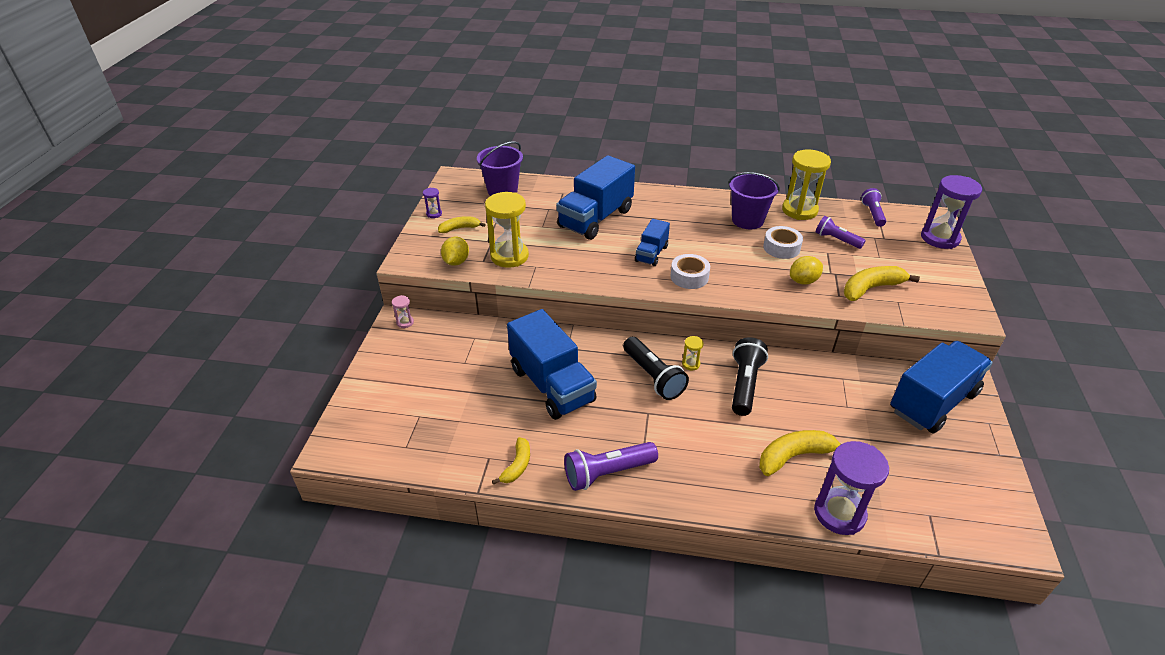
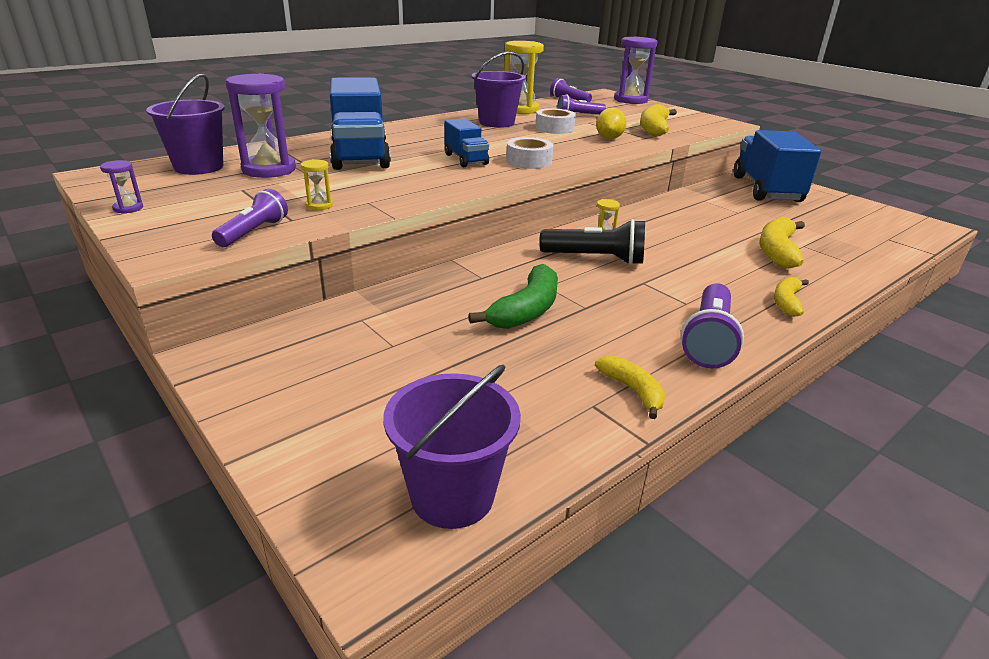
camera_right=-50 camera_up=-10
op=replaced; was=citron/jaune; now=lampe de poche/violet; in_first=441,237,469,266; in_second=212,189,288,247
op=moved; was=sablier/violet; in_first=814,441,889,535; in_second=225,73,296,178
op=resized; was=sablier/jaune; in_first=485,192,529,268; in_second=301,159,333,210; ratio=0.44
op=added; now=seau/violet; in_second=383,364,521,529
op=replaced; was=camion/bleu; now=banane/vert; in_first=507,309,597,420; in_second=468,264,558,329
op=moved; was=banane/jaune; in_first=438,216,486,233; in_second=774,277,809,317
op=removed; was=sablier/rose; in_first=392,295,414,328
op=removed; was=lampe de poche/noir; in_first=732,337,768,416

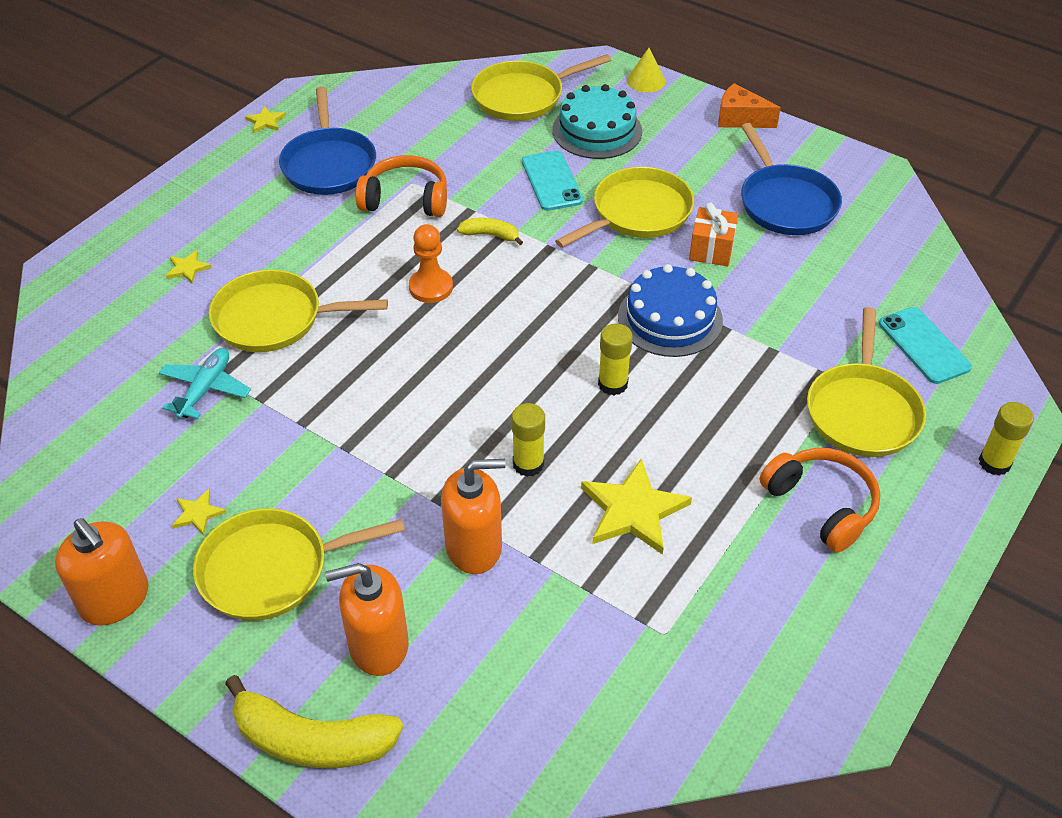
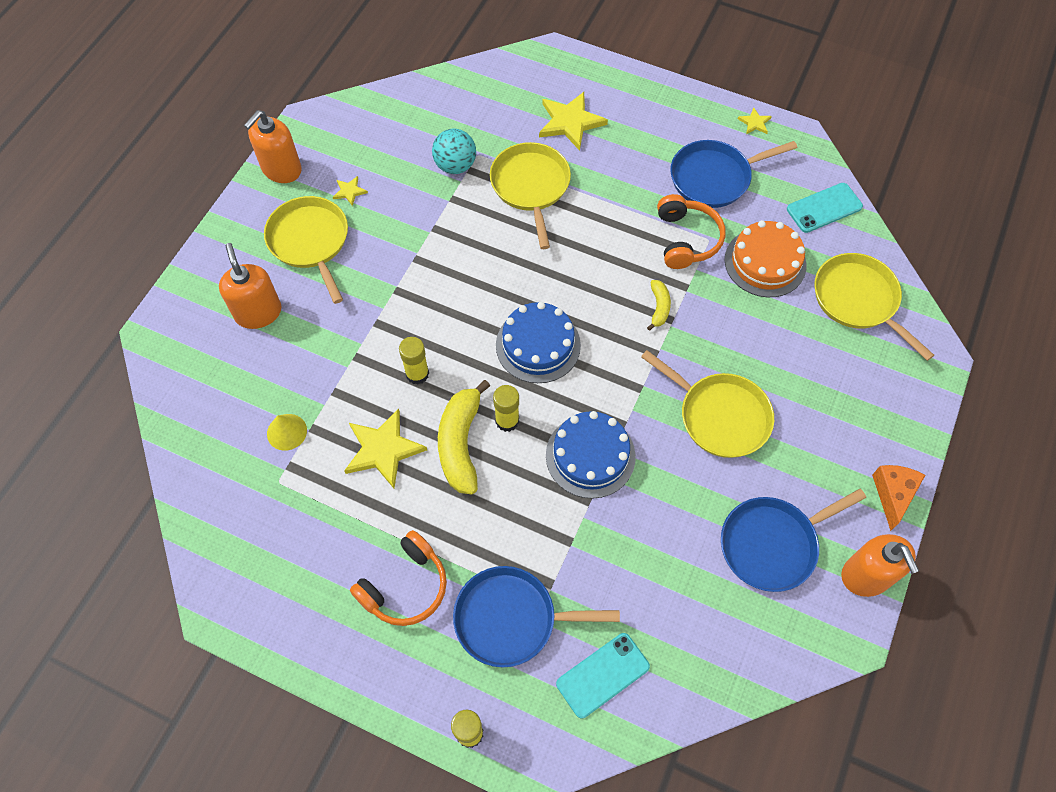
camera_right=80 camera_up=15
op=moved; was=cône/jaune; in_first=627,48,666,92; in_second=267,414,307,451
op=replaced; was=avion/turquoise; now=balle/turquoise; in_first=159,348,251,419; in_second=432,129,476,174
op=moved; was=banane/jaune; in_first=225,675,403,768; in_second=438,380,490,494
op=recoloured; was=poêle/jaune; now=poêle/bleu; in_first=807,307,926,457; in_second=453,566,620,667
op=added; now=gâteau/bleu; in_second=496,302,581,383
op=resized; was=étoile/jaune; in_first=166,250,212,284; in_second=539,92,608,150; ratio=2.09
op=added; now=gâteau/orange; in_second=724,220,807,297
op=moved; was=téléphone/turquoise; in_first=522,151,583,211; in_second=787,183,863,233
op=moved; was=distributeur de savon/orange; in_first=441,459,506,574; in_second=841,534,919,597
op=removed; was=pion/orange; in_first=409,224,453,303
op=removed; was=gâteau/turquoise; in_first=552,84,642,159
op=removed; was=cadeau/orange; in_first=689,203,738,266

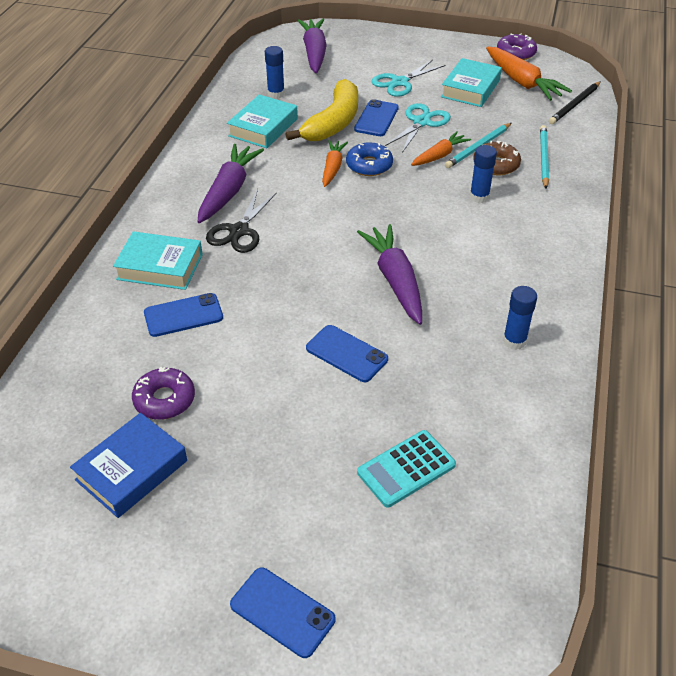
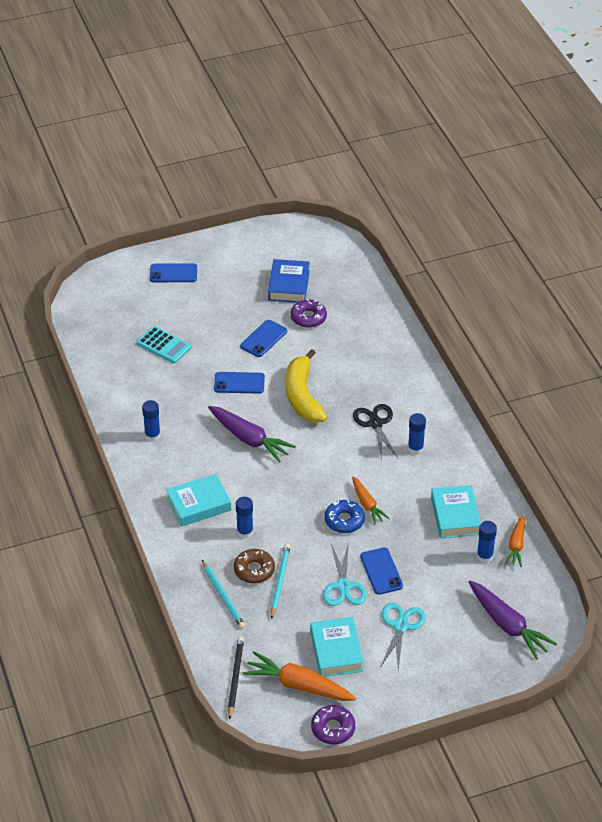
camera_right=145 camera_up=0
op=turned; was=calculatrice/turquoise; in_first=357,430,456,508; in_second=136,326,191,363; clockwise=105
op=moved; was=livre/turquoise; in_first=113,231,203,290; in_second=166,474,231,527
op=moved; was=téléphone/bleu; in_first=144,293,223,337; in_second=240,320,287,357
op=moved; was=banane/jaune; in_first=286,79,358,141; in_second=286,349,327,423
op=replaced; was=carotte/violet; now=bâton de colle/bleu; in_first=197,144,264,223; in_second=408,413,426,455
op=moved; was=carotte/orange; in_first=411,131,471,166; in_second=505,515,525,567

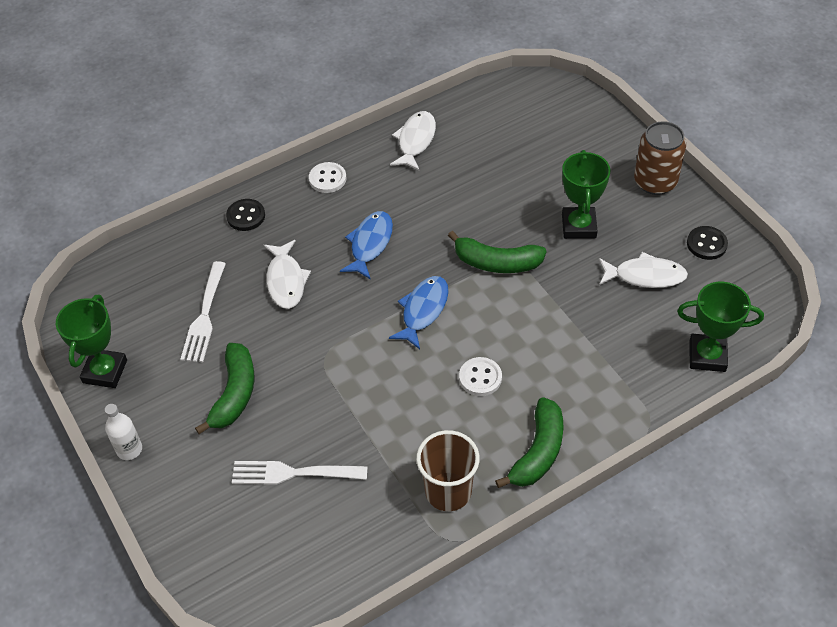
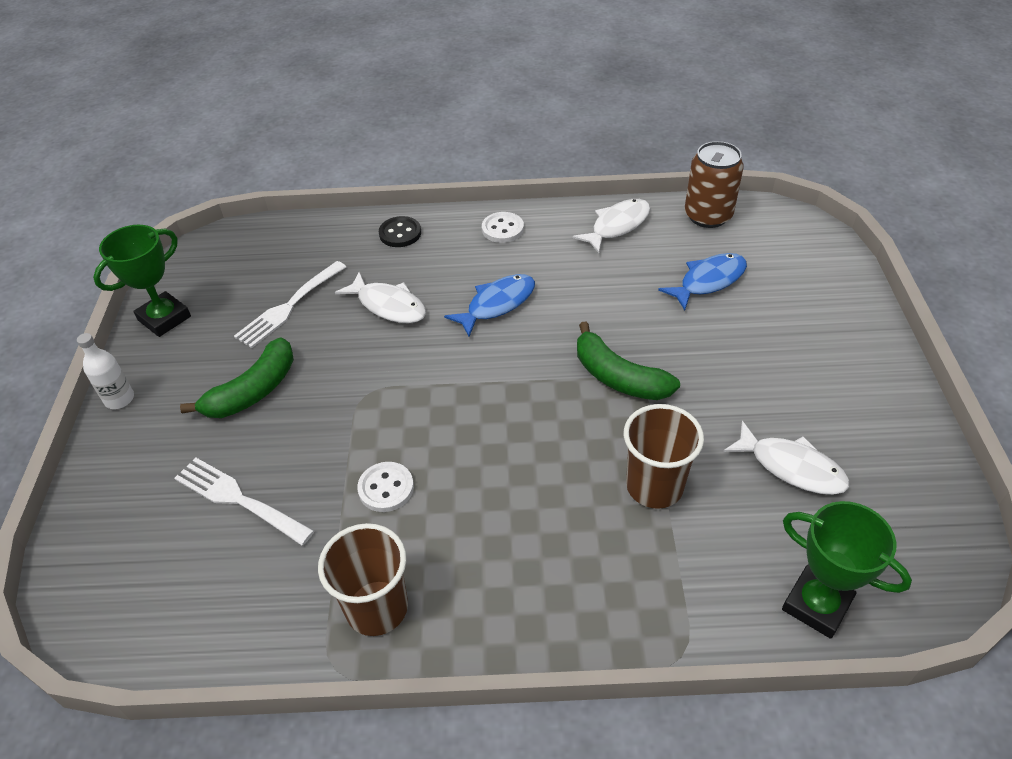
camera_right=30 camera_up=-5
op=turned; was=poisson/blanc; in_first=264,240,311,309; in_second=335,272,426,323; clockwise=-75
op=moved; was=bouton/blanc; in_first=459,357,502,396; in_second=357,462,414,512
op=added; now=gobelet/marron; in_second=624,404,704,509
op=moved; was=poisson/bleu; in_first=389,276,449,349; in_second=658,253,747,310
op=moved; was=canette/marron; in_first=634,121,686,195; in_second=685,141,744,228
op=removed; was=banane/vert; in_first=495,397,564,488
op=removed; was=trophée/vert; in_first=562,150,610,239
op=removed; was=bouton/noir; in_first=687,226,728,260

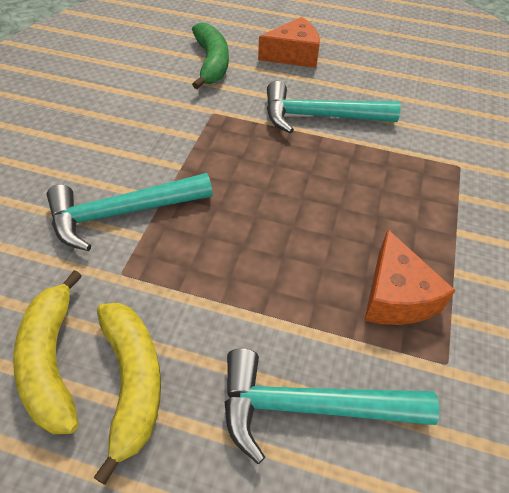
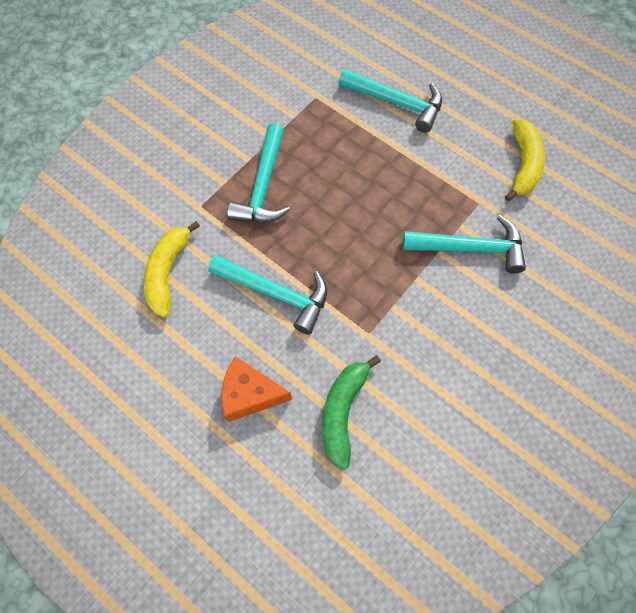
camera_right=-155 camera_up=15
op=moved; was=banane/jaune; in_first=93,303,161,485; in_second=144,221,200,318
op=added; now=marteau/turquoise; in_second=227,123,290,222
op=removed; was=fromage/orange; in_first=364,230,456,325

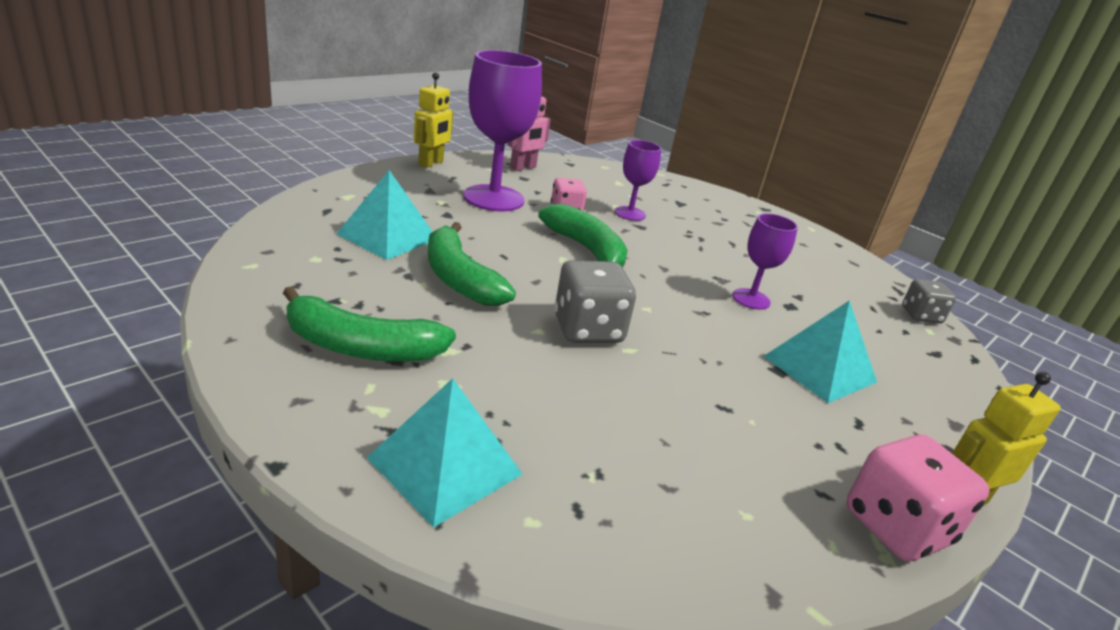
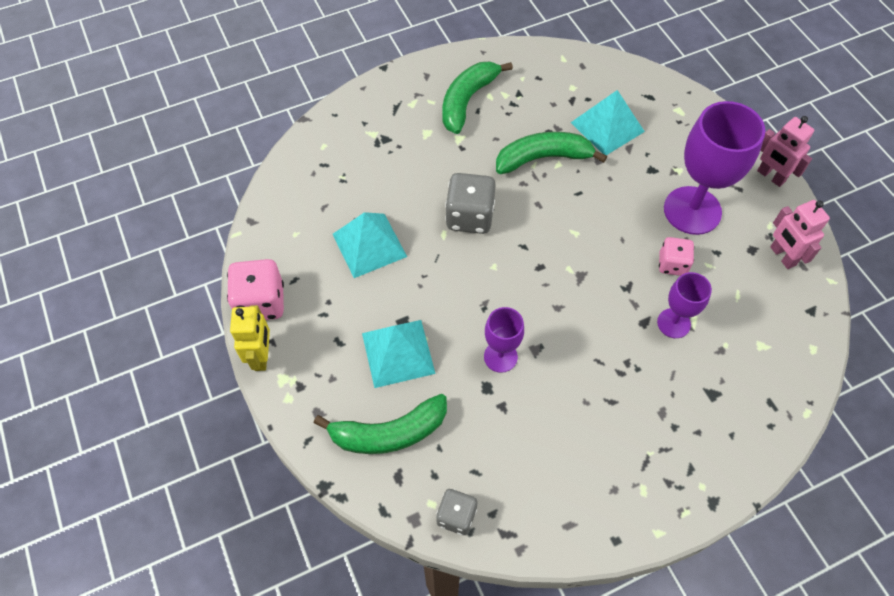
camera_right=115 camera_up=30
op=moved; was=banane/vert; in_first=538,204,628,268; in_second=314,394,447,454
op=moved; was=pyramide/turquoise; in_first=367,378,522,528; in_second=333,212,407,278
op=recoloured; was=robot/jaune; now=robot/rose; in_first=414,72,453,168; in_second=757,116,814,187

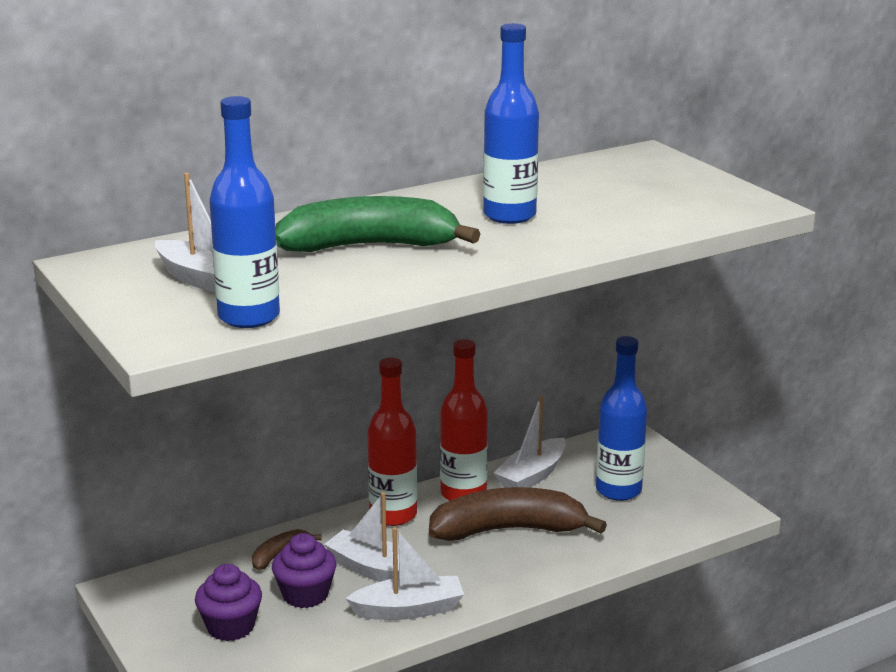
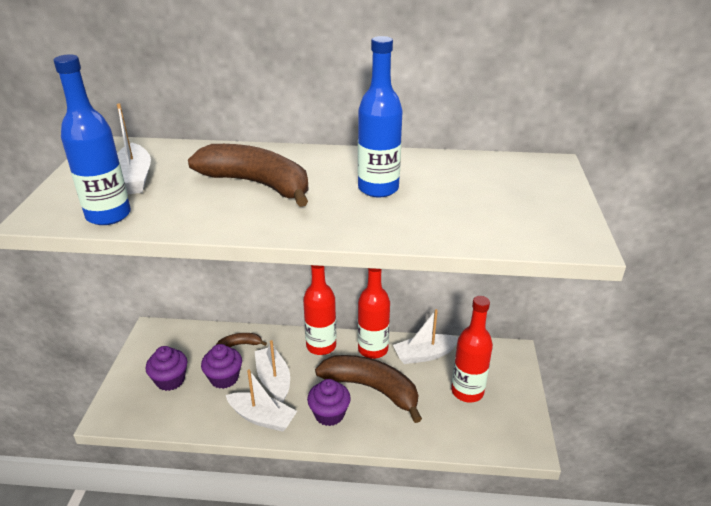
camera_right=35 camera_up=10
op=recoloured; was=banane/vert; now=banane/marron; in_first=275,196,480,252; in_second=188,144,309,207
op=added; now=muffin/violet; in_second=307,379,351,426
op=recoloured; was=bouteille/bleu; now=bouteille/rouge; in_first=596,336,647,501; in_second=451,296,493,403

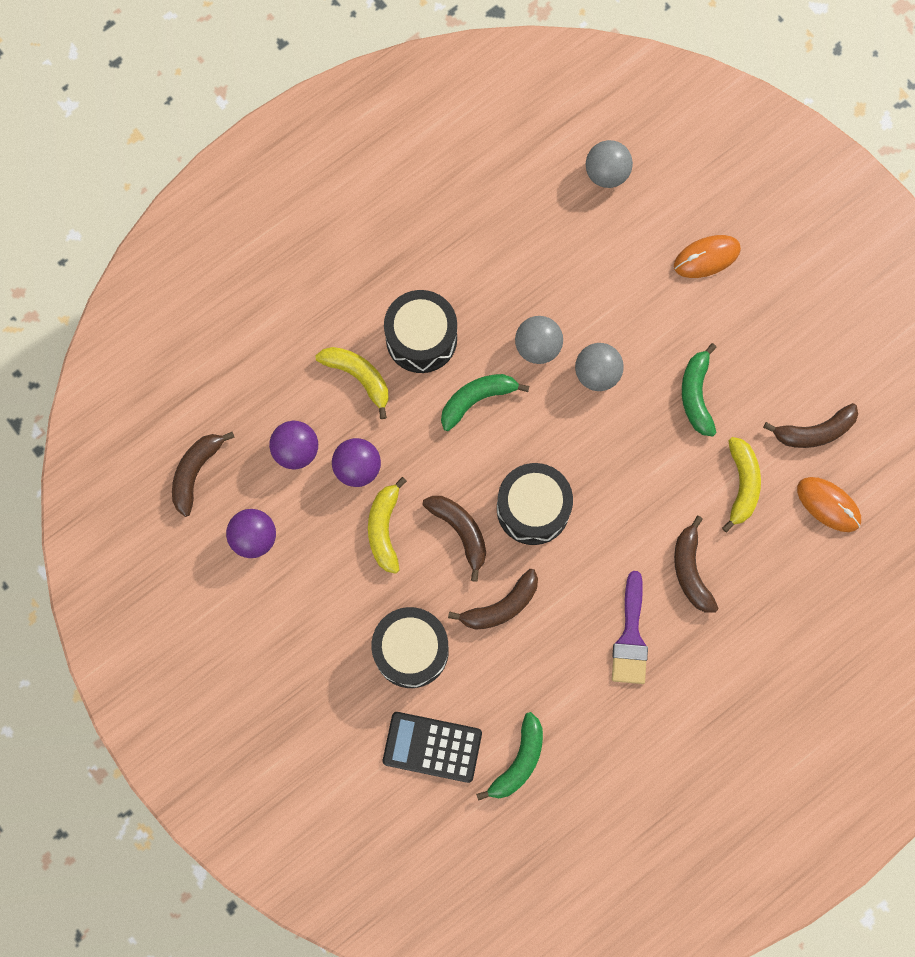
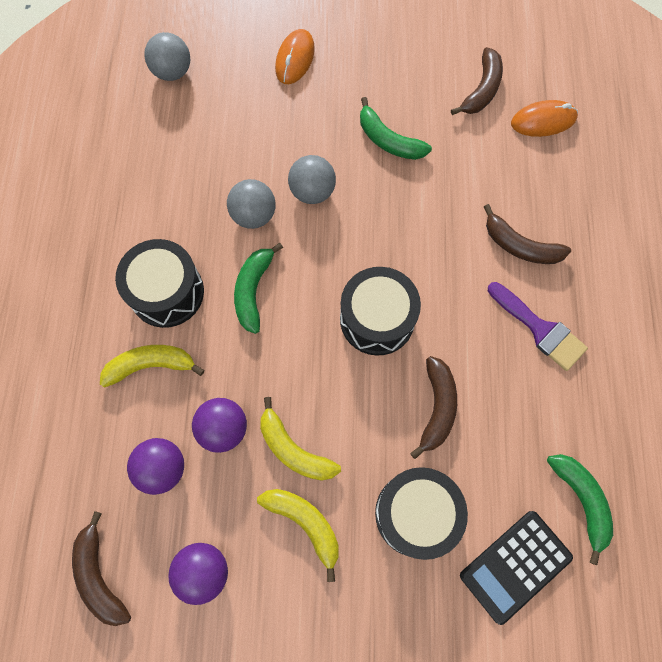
camera_right=-50 camera_up=-5
op=moved; was=banane/jaune; in_first=722,437,761,533; in_second=257,489,339,582
op=removed; was=banane/marron; in_first=423,496,486,582

